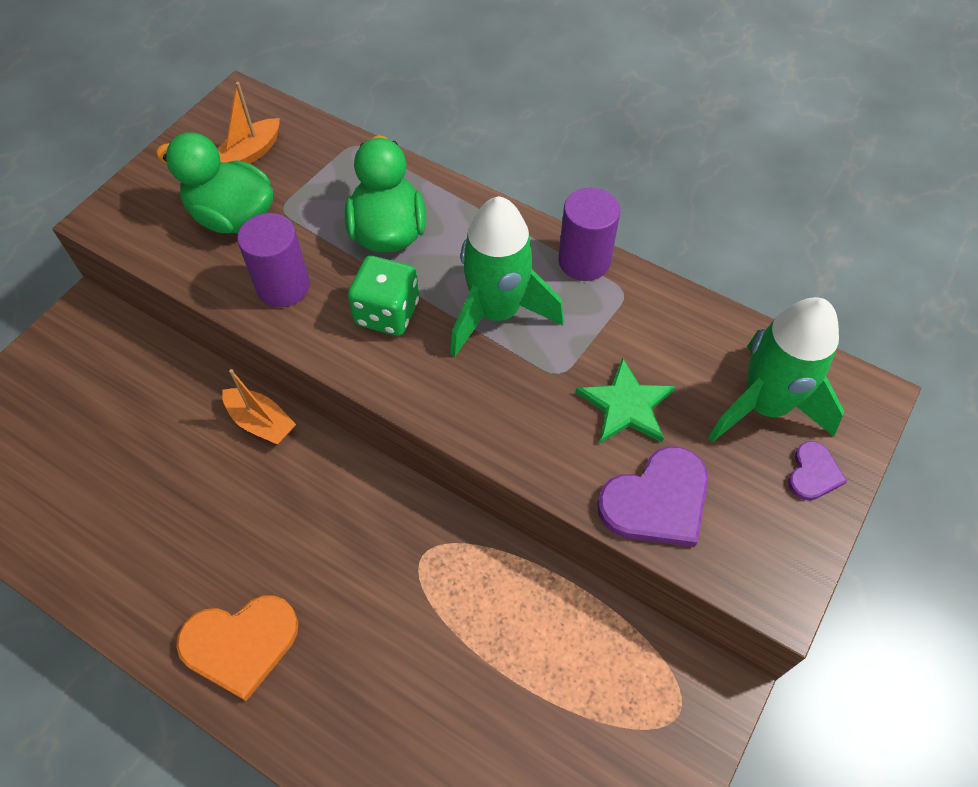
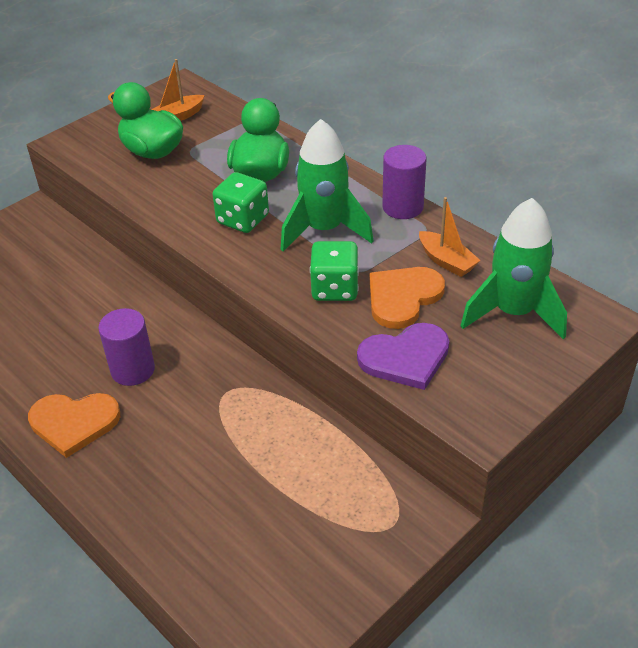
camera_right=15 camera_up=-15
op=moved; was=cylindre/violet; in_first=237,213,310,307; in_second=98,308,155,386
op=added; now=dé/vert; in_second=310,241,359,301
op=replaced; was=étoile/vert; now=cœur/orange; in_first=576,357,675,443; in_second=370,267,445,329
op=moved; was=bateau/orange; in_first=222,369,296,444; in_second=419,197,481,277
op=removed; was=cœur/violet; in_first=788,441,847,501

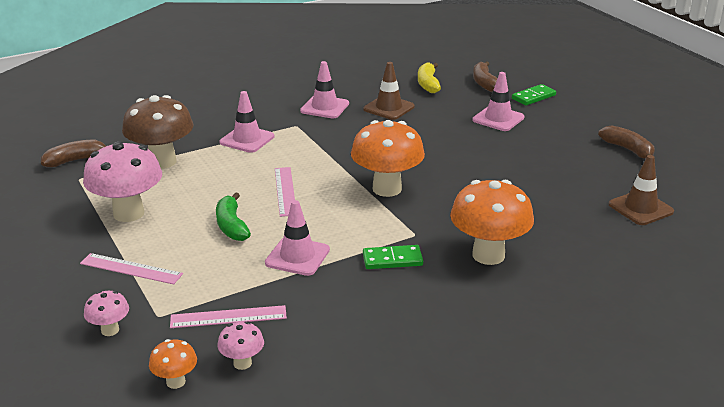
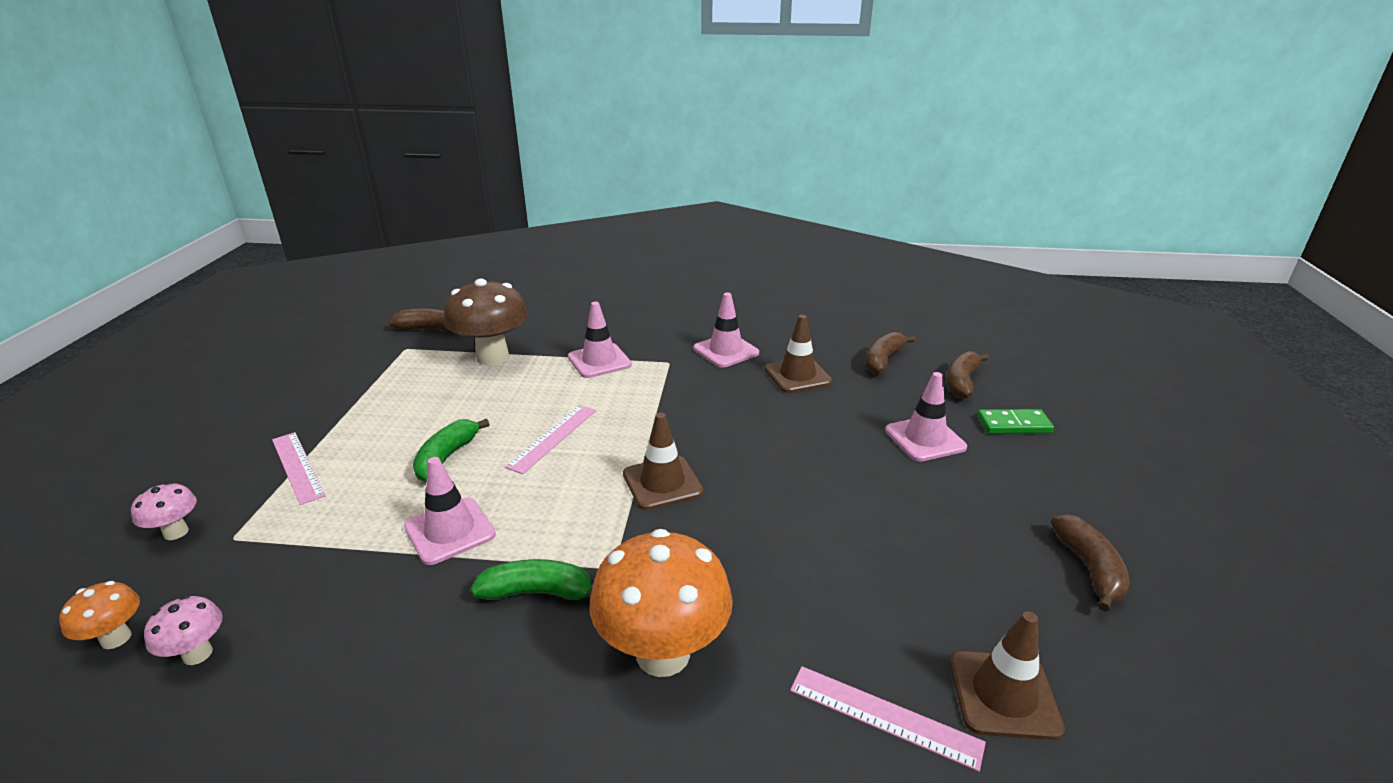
camera_right=35 camera_up=0
op=replaced; was=domino/vert; now=banane/vert; in_first=363,245,423,269; in_second=470,559,592,600
op=replaced; was=champignon/orange; now=cône de chantier/marron; in_first=351,120,425,197; in_second=623,412,703,510
op=moved; was=règle/rose; in_first=170,305,287,328; in_second=790,666,986,772
op=recoloured; was=banane/jaune; now=banane/marron; in_first=418,63,441,93; in_second=865,332,916,375
op=removed; was=champignon/rose; in_first=83,141,162,222

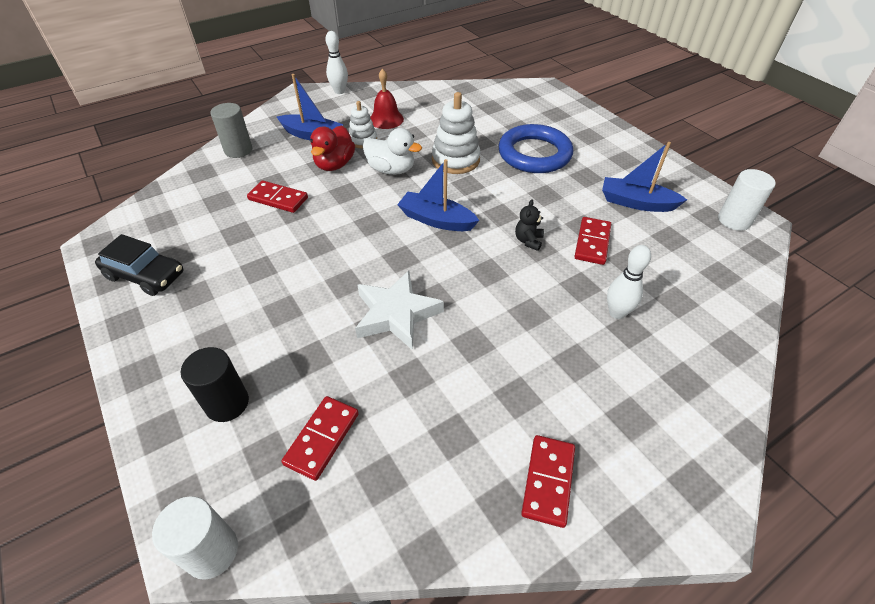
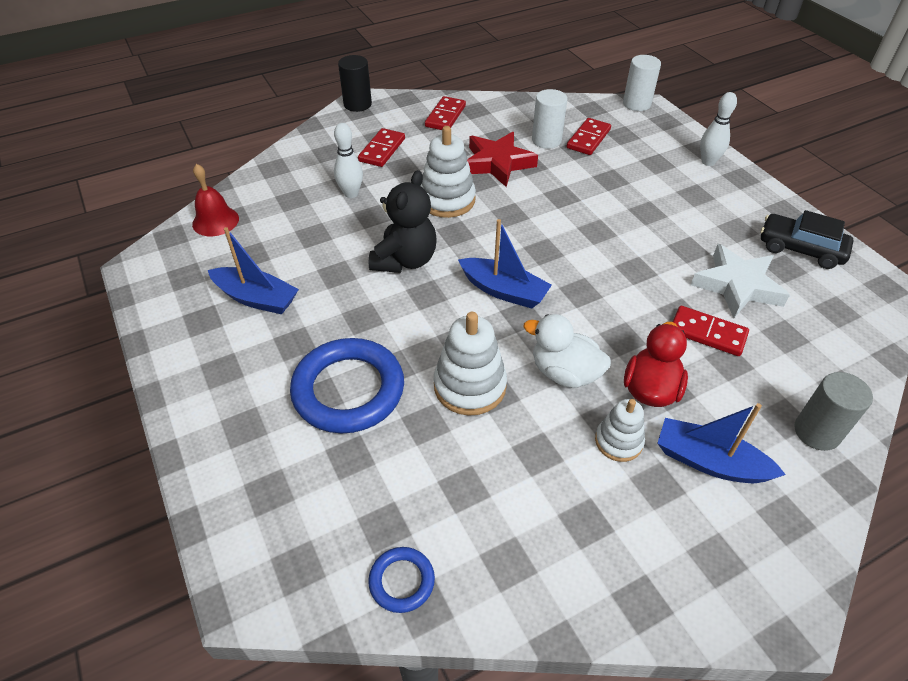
camera_right=-175 camera_up=0
op=moved; was=cloche/rouge; in_first=370,69,404,129; in_second=192,164,239,236
op=moved; was=cylindre/noir; in_first=181,347,249,422; in_second=338,55,372,112
op=moved; was=domino/rouge; in_first=574,217,611,265; in_second=358,128,405,167
op=resized; was=ours en peluche/noir; in_first=515,199,544,251; in_second=368,170,437,273; ratio=2.01
op=added; now=anneau/bleu; in_second=368,547,435,613
op=added; now=jouet à empiler/blanc; in_second=420,126,476,218
op=added; now=étoile/rouge; in_second=467,132,538,187
op=moved; was=cylindre/blanc; in_first=718,169,776,231; in_second=532,89,567,149
op=moved; was=étoile/blanc; in_first=355,271,444,350; in_second=691,244,790,318
op=moved; was=quille/blanc; in_first=325,31,348,94; in_second=700,92,737,166

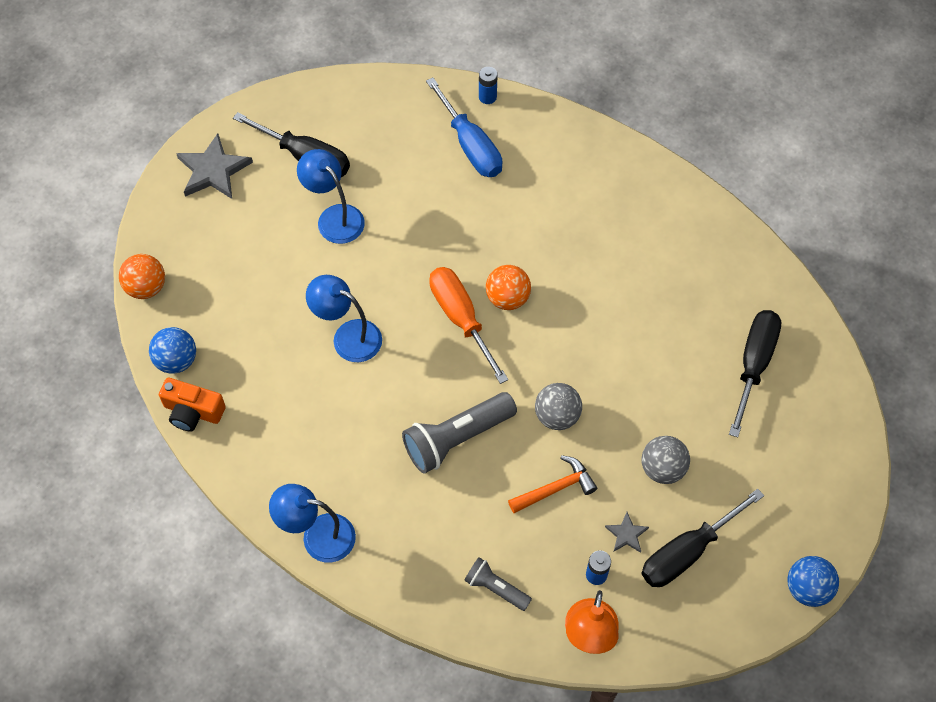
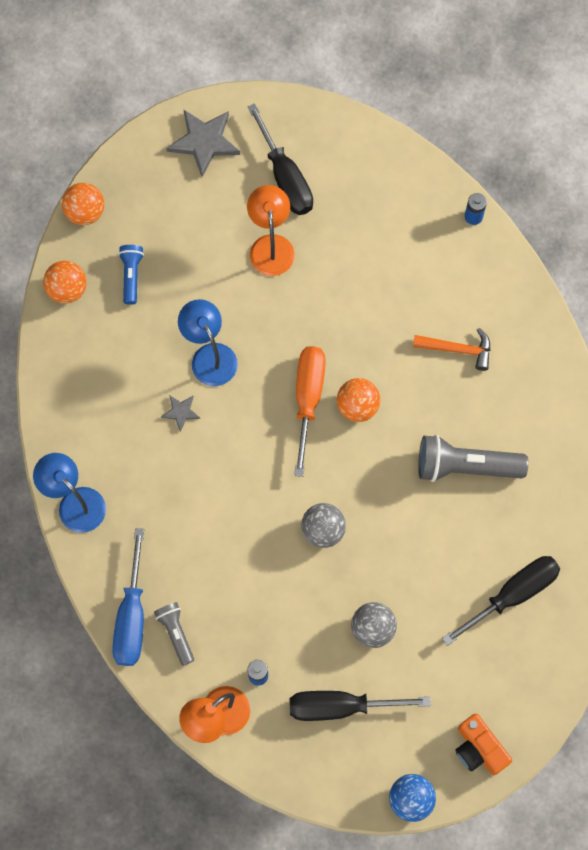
camera_right=35 camera_up=10
op=recoloured; was=balle/bleu; now=balle/orange; in_first=149,327,196,374; in_second=43,261,86,304
op=moved; was=tournevis/bleu; in_first=426,78,503,177; in_second=112,528,144,666
op=added; now=lampe de poche/bleu; in_second=118,245,144,305
op=moved; was=étoile/gris; in_first=605,512,649,553; in_second=161,395,200,432
op=recoloured; was=lampe/bleu; now=lampe/orange; in_first=297,149,365,244; in_second=247,185,295,276
op=moved; was=marteau/orange; in_first=508,455,597,513; in_second=413,328,490,371
op=moved; was=lampe de poche/gris; in_first=402,392,517,474; in_second=418,435,528,482
op=moved; was=appareil photo/orange; in_first=159,378,226,432; in_second=455,713,512,775

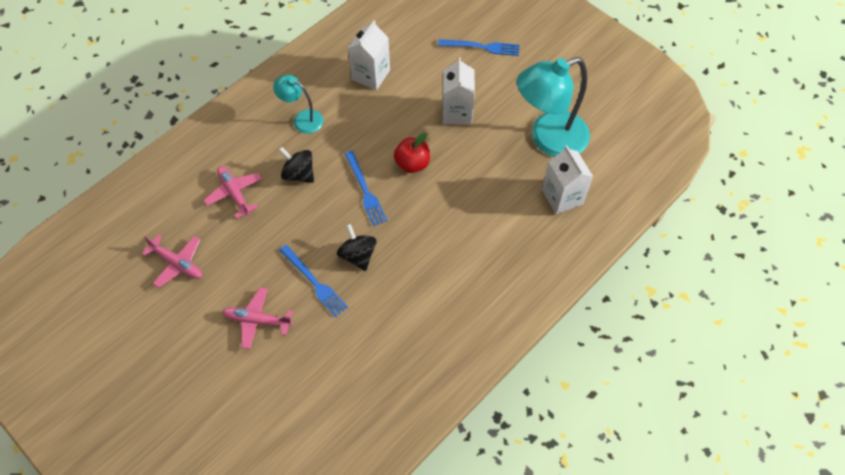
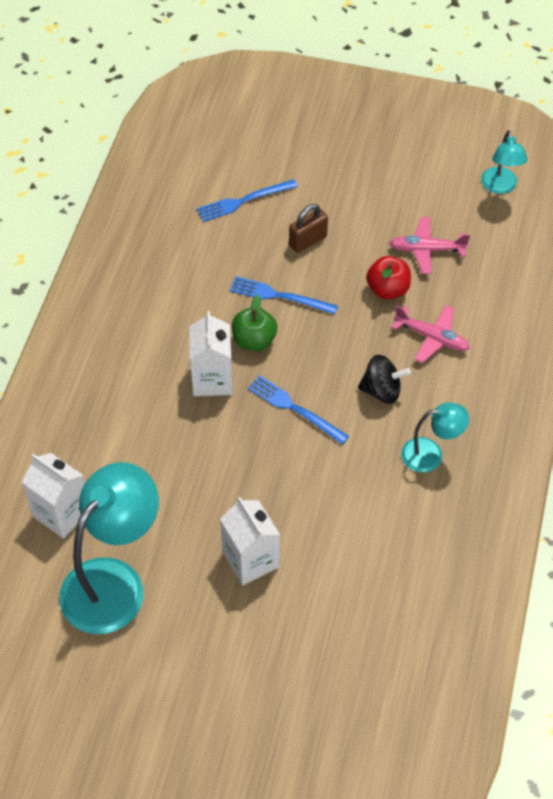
camera_right=150 camera_up=-5
op=moved; was=brique de lait/blanc; in_first=348,20,390,90; in_second=189,311,233,396
op=moved; was=fourchette/bleu; in_first=438,39,520,56; in_second=197,179,298,222
op=replaced; was=toupie/noir; now=pomme/vert; in_first=337,224,377,271; in_second=232,294,277,351
op=replaced; was=avion/rose; now=cadenas/marron; in_first=222,287,293,349; in_second=289,204,328,253
op=moved; was=pomme/rouge; in_first=394,133,430,173; in_second=366,256,411,299
op=added; now=lampe/turquoise; in_second=481,130,528,194

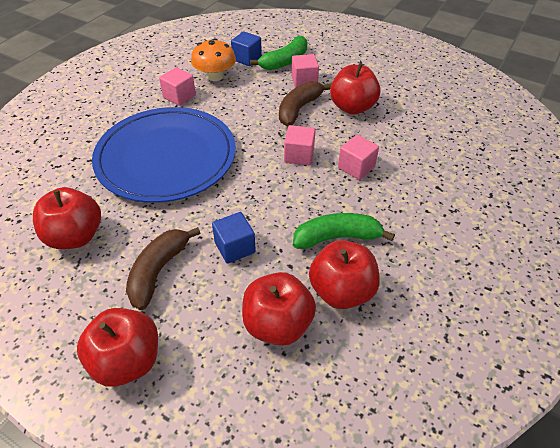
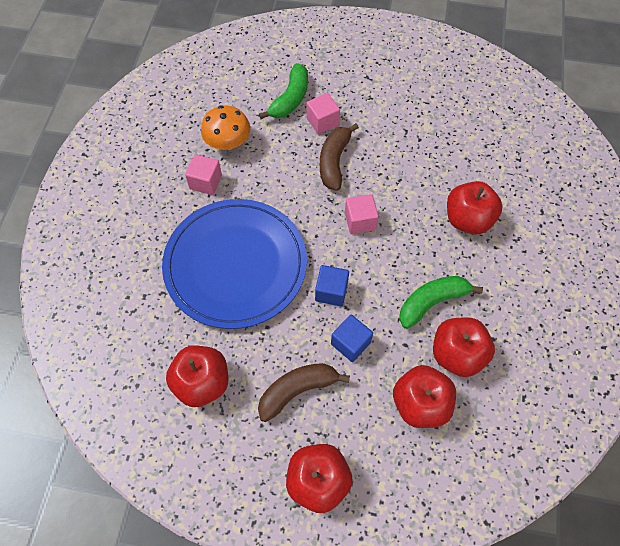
camera_right=-20 camera_up=15
op=turned; was=banane/marron; in_first=126,227,201,310; in_second=258,363,350,422; clockwise=60
op=moved; was=cube/bleu; in_first=231,31,262,66; in_second=315,265,349,306
op=moved; was=pomme/rouge; in_first=330,63,381,115; in_second=447,181,503,235
op=removed; was=cube/rose; in_first=338,135,379,180

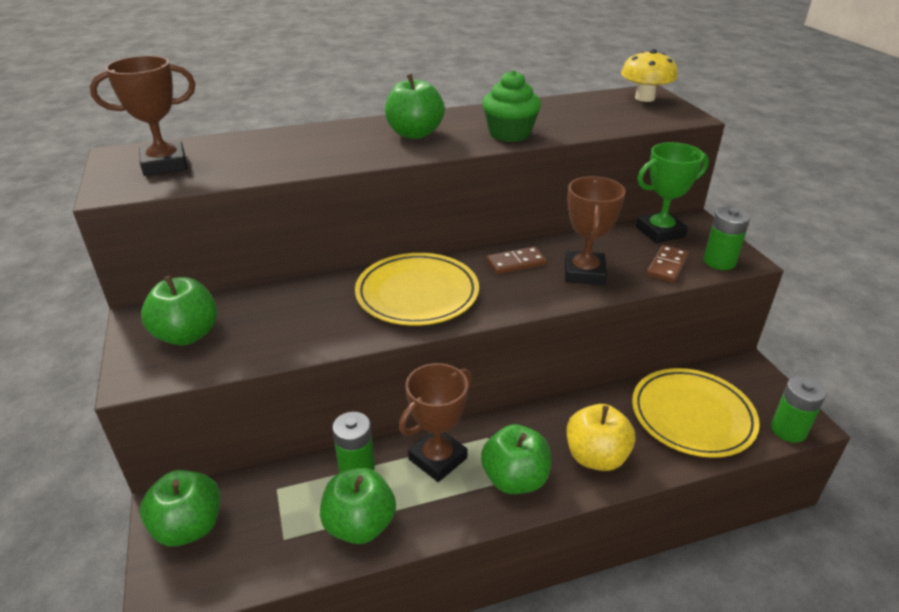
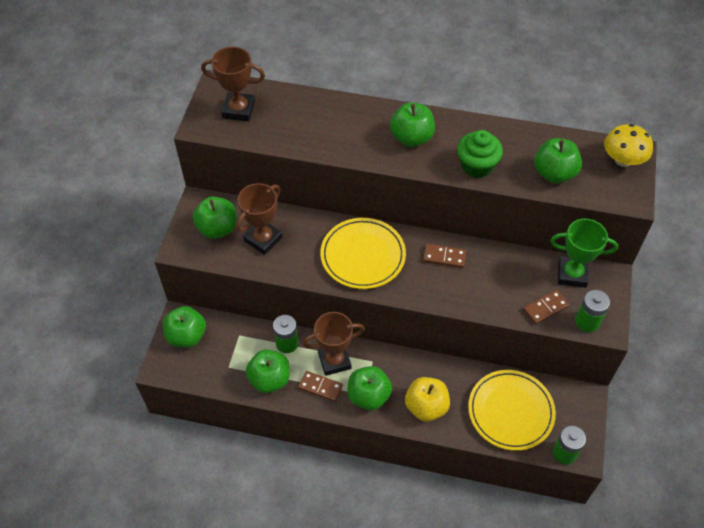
camera_right=30 camera_up=20
op=moved; was=trophée/marron; in_first=565,176,626,285; in_second=236,183,282,255
op=added; now=domino/marron; in_second=298,371,343,402
op=added; now=pomme/vert; in_second=534,138,582,183

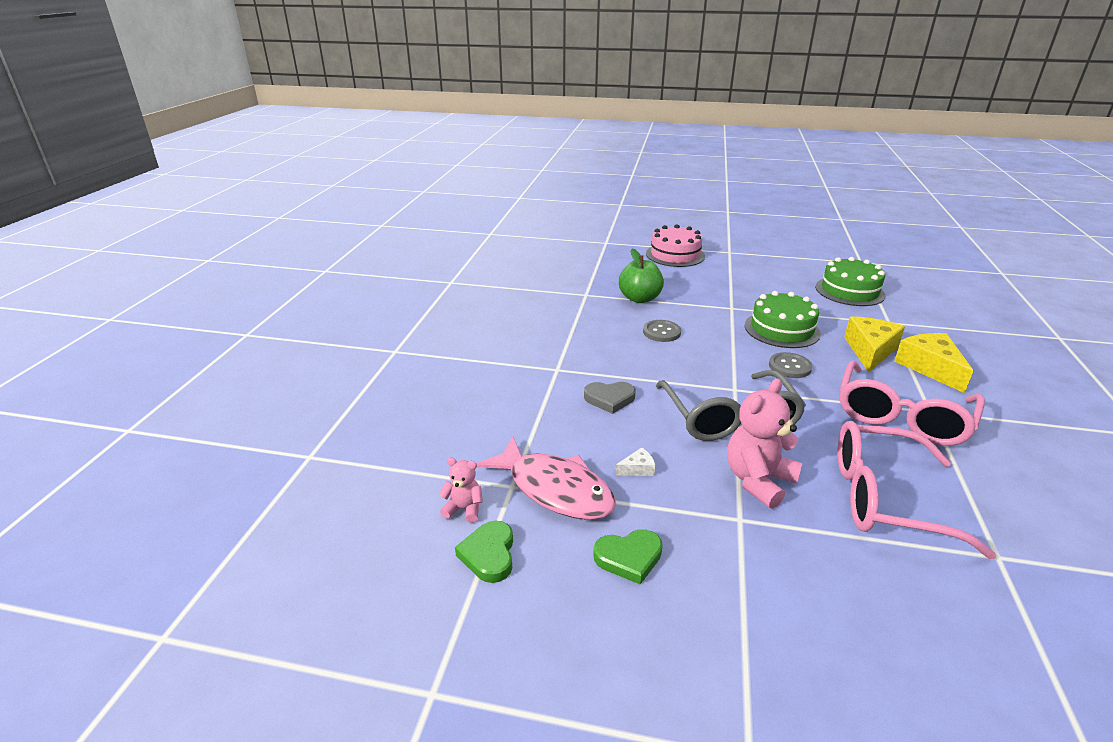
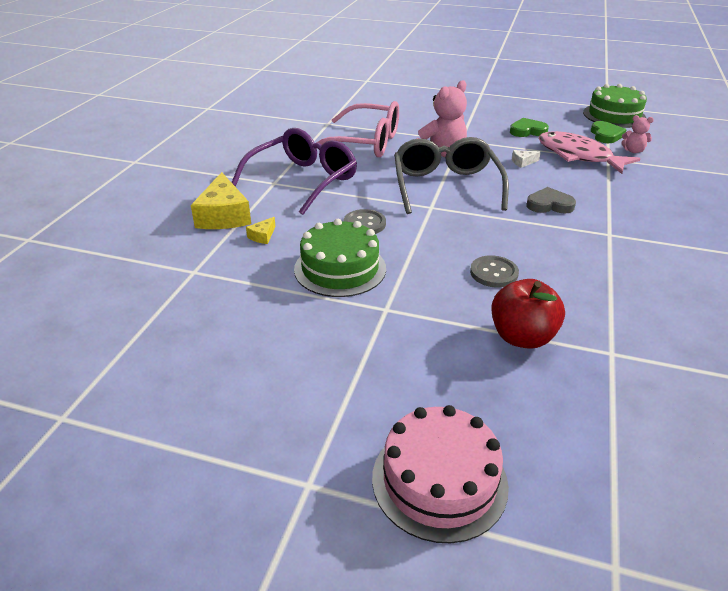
camera_right=-175 camera_up=5
op=recoloured; was=lunettes/rose; now=lunettes/violet; in_first=839,361,985,446; in_second=231,128,357,215
op=resized; was=fromage/jaune; in_first=844,316,905,372; in_second=246,217,276,244; ratio=0.44
op=recoloured; was=pomme/vert; now=pomme/rouge; in_first=619,248,664,303; in_second=491,279,565,349
op=moved; was=gâteau/vert; in_first=815,257,886,306; in_second=583,84,647,128

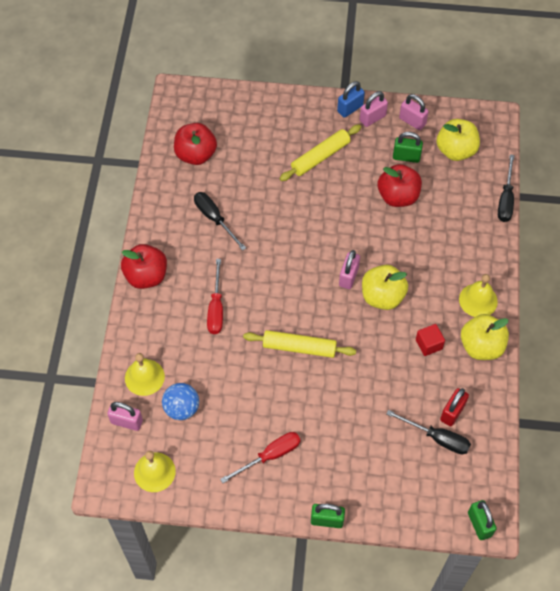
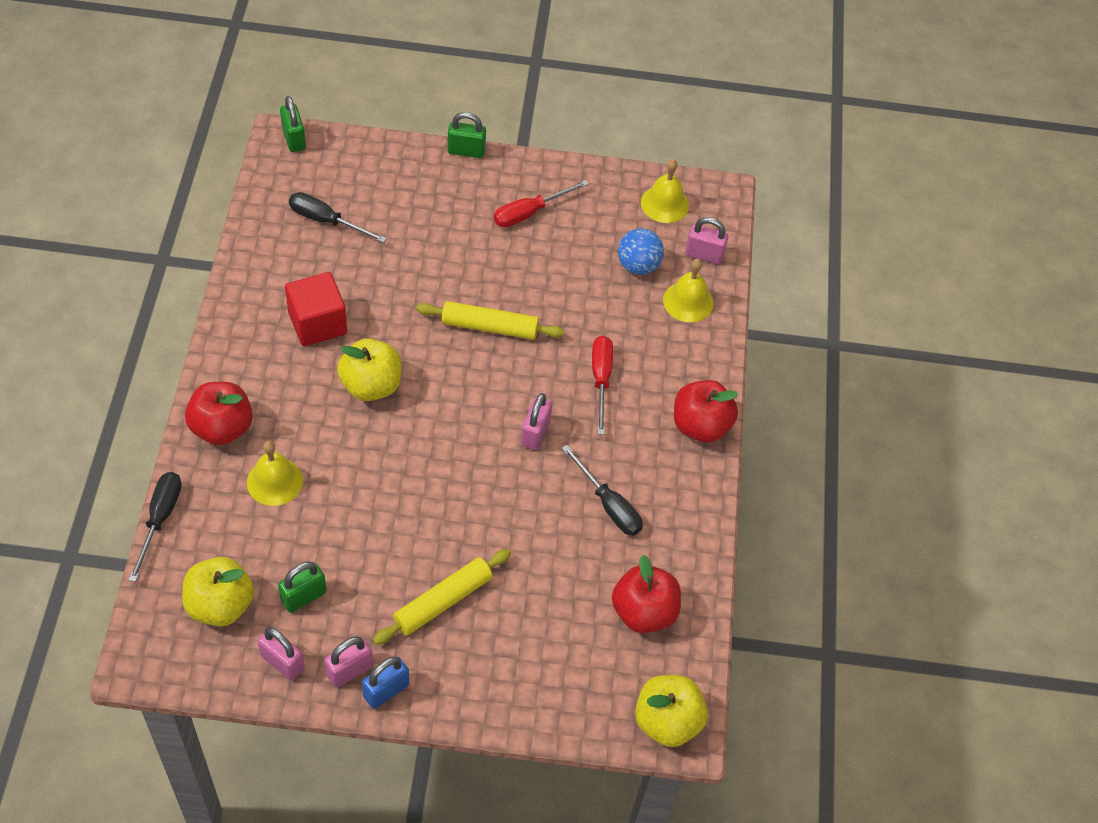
camera_right=175 camera_up=-5
op=moved; was=pomme/rouge; in_first=378,164,422,207; in_second=185,382,253,445
op=moved; was=cloche/jaune; in_first=459,274,498,317; in_second=247,441,303,506
op=turned; was=cadenas/vert; in_first=393,132,423,163; in_second=278,561,327,613; clockwise=-45
op=resized; was=cube/rouge; in_first=416,324,445,356; in_second=285,272,347,346; ratio=1.71
op=moved; was=cadenas/rose; in_first=339,250,360,289; in_second=521,393,552,450
op=moved; was=pomme/jaune; in_first=461,314,509,360; in_second=635,675,708,747
op=removed; was=cadenas/rouge; in_first=440,388,469,426

